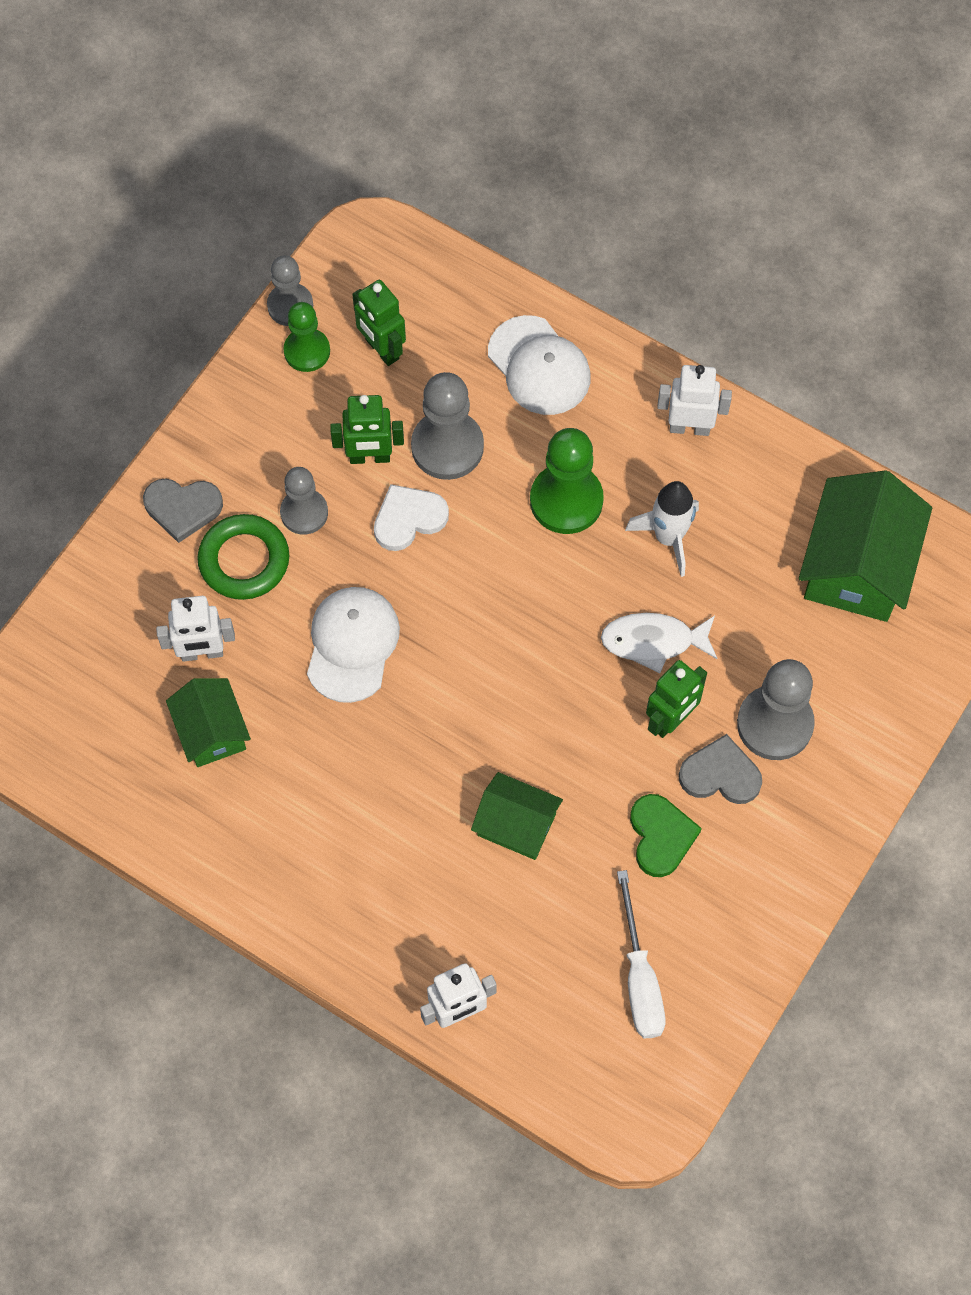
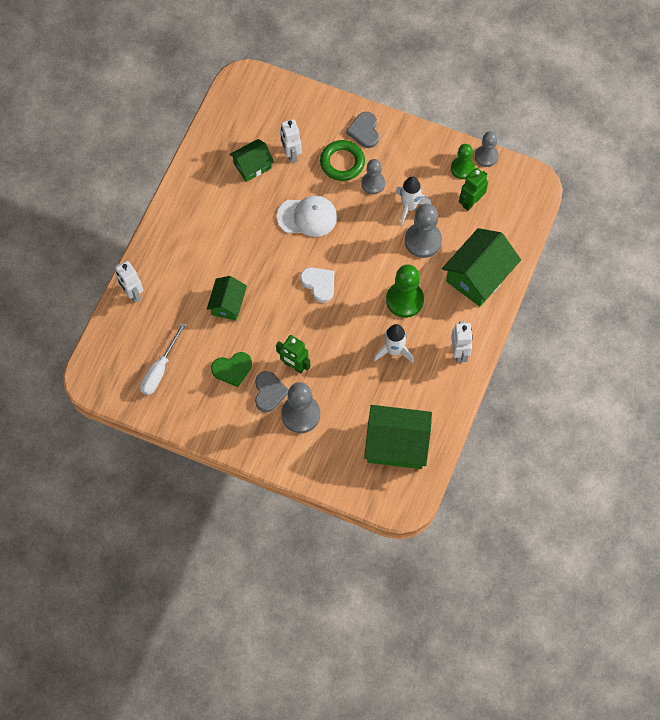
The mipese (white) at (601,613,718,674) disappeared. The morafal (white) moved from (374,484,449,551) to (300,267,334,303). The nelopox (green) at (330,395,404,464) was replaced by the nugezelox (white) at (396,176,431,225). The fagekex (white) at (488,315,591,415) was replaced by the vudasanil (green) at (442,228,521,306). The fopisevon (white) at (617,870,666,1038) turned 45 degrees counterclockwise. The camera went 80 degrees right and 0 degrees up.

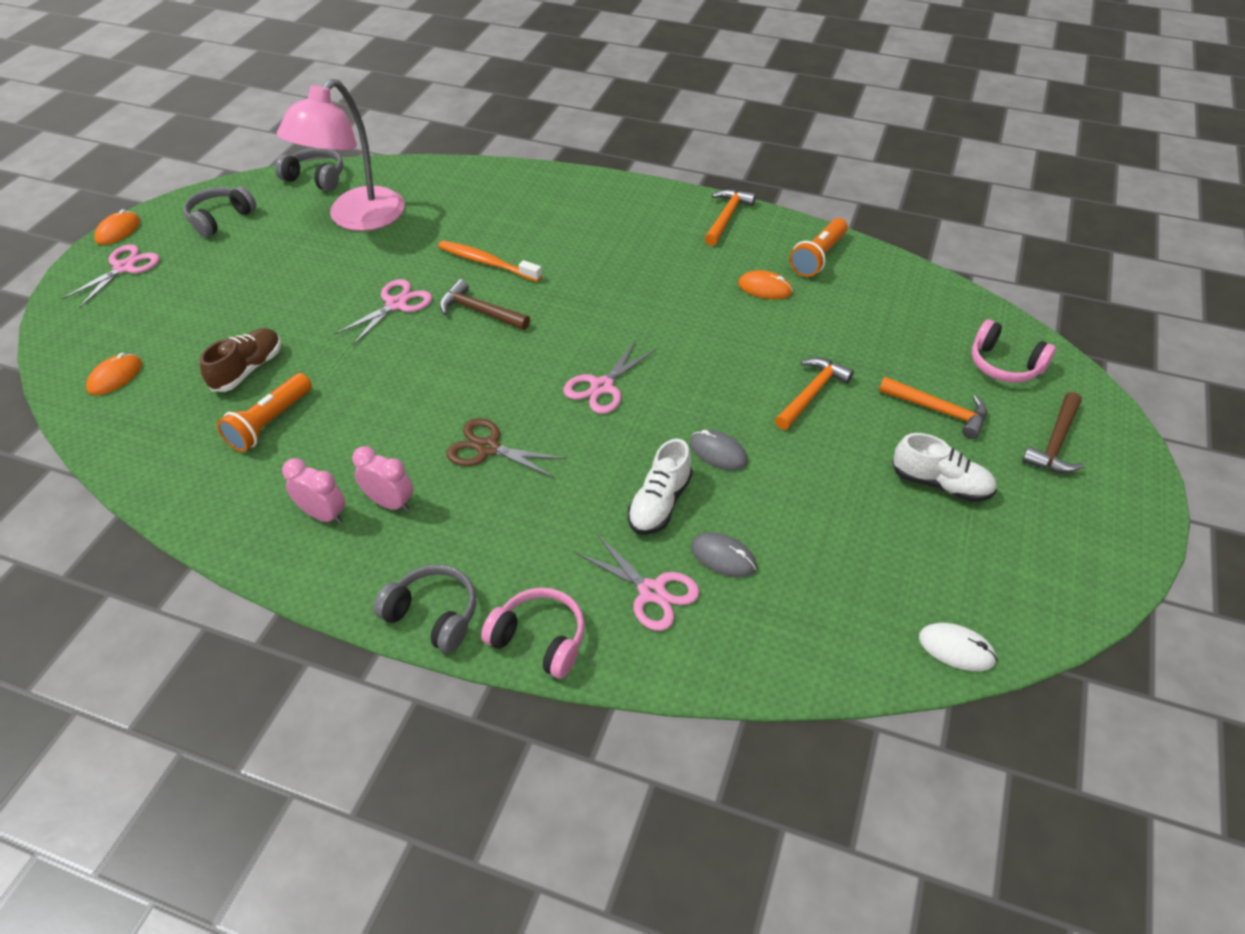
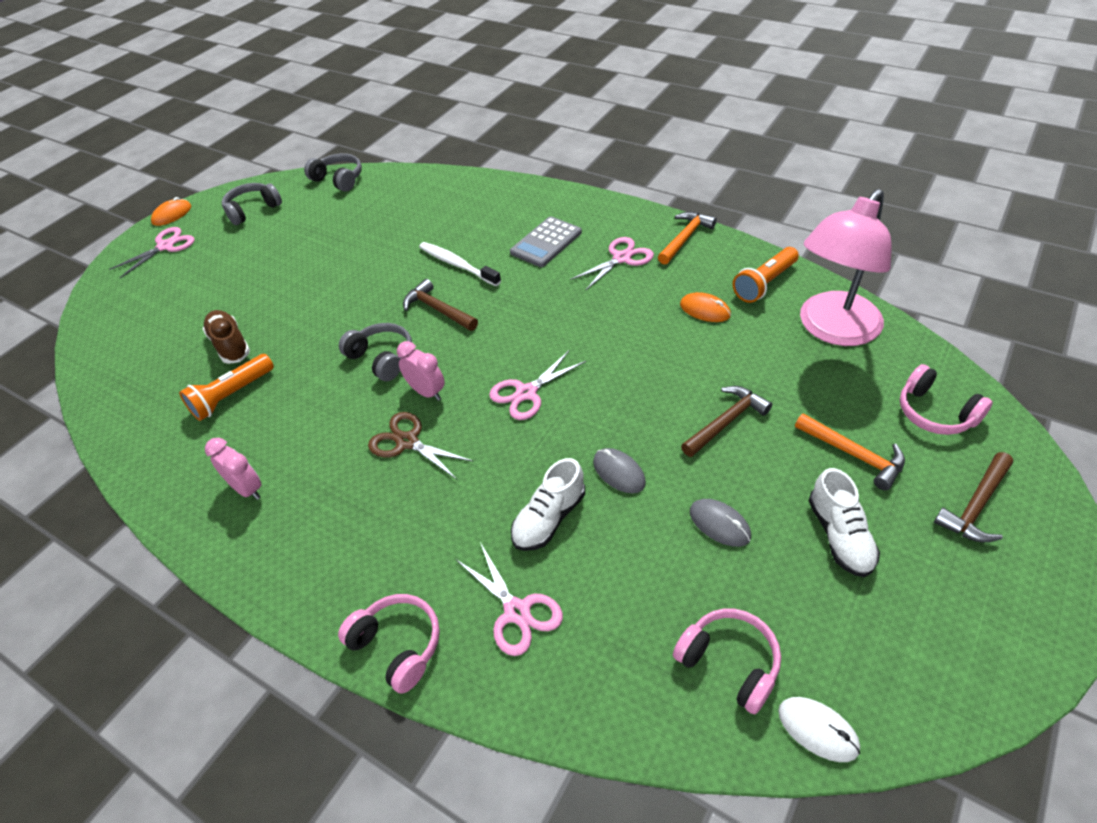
The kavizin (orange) at (86,353,142,395) disappeared. The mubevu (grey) at (510,216,582,267) appeared. The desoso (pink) at (673,609,781,714) appeared. The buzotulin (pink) moved from (277,79,405,231) to (800,189,892,346). The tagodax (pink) moved from (335,279,432,345) to (570,237,654,290). The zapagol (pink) moved from (352,446,413,512) to (397,341,445,401). The desoso (grey) moved from (374,564,476,653) to (339,323,412,381). The kavizin (grey) moved from (691,532,757,578) to (690,499,751,547). The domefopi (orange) at (438,241,542,282) became the domefopi (white) at (419,242,501,286). The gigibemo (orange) at (775,358,854,430) became the gigibemo (brown) at (681,386,772,457). The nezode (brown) at (200,328,281,392) turned 75 degrees counterclockwise. The nezode (white) at (892,433,997,502) turned 45 degrees clockwise. The camera went 15 degrees right and 0 degrees up.

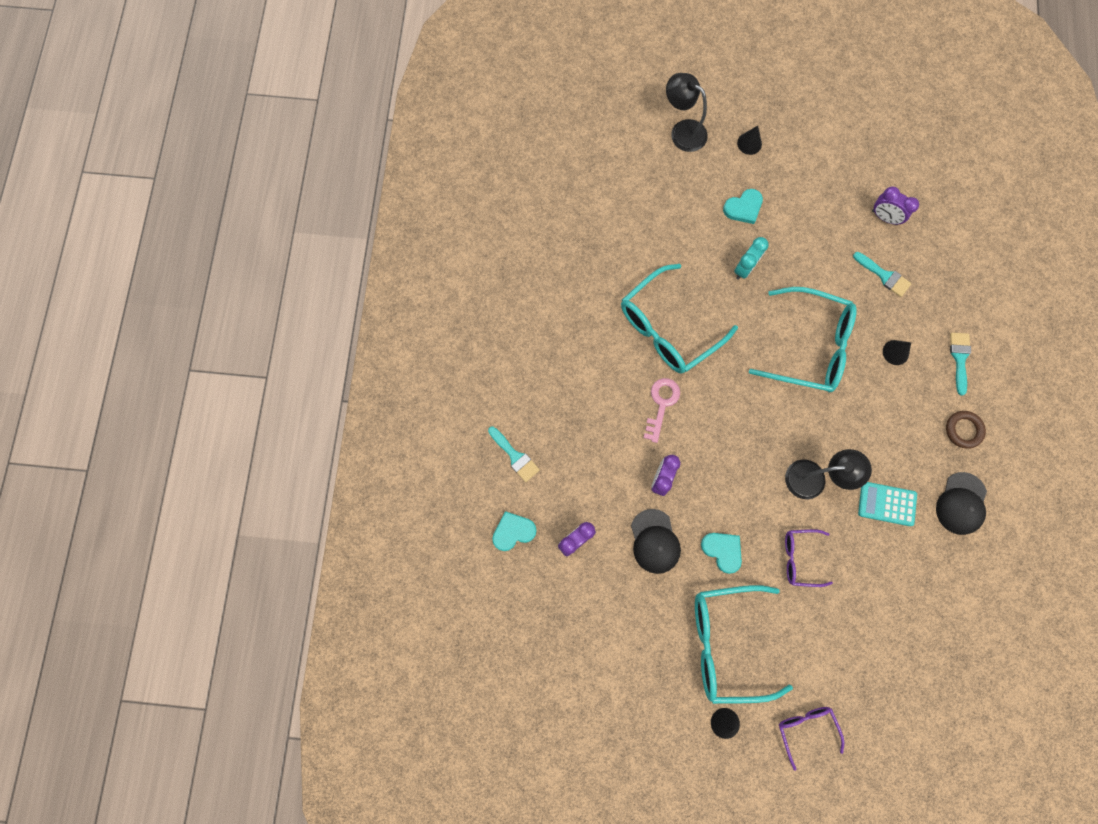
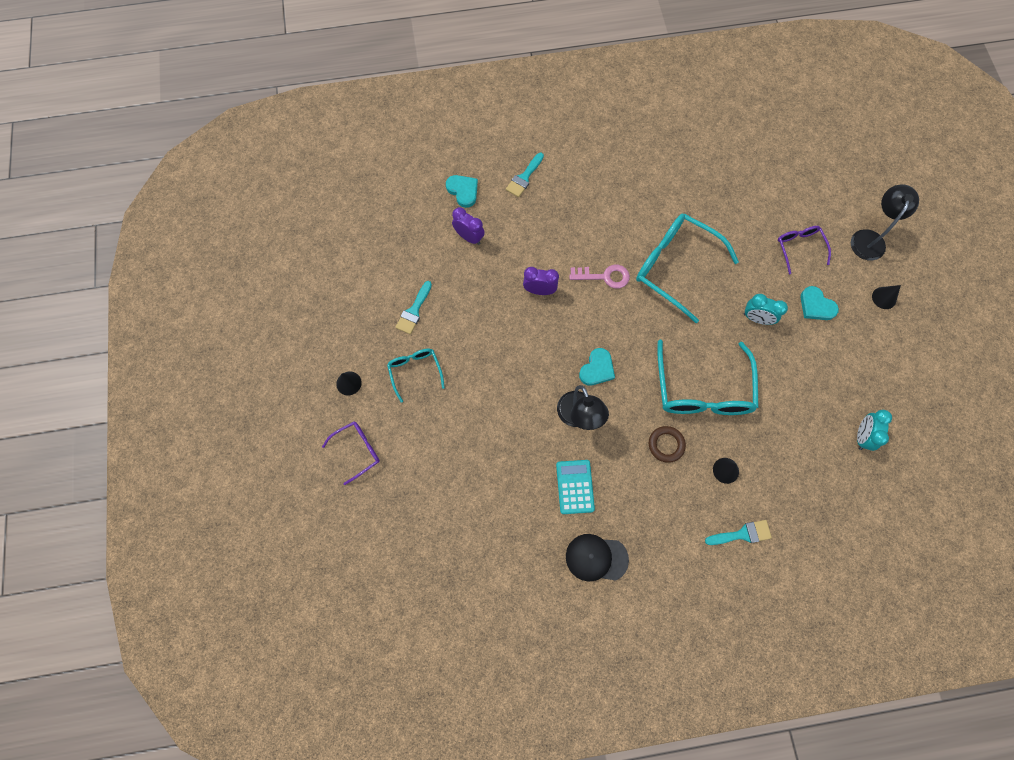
The fagekex (black) at (631,509,681,574) disappeared. The morafal (turquoise) moved from (701,533,742,574) to (579,348,615,386). The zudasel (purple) moved from (785,529,833,587) to (778,226,831,274). The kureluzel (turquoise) moved from (853,252,912,297) to (395,281,432,334). The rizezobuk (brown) moved from (946,411,986,449) to (649,426,686,463). The zapagol (purple) at (872,187,919,225) became the zapagol (turquoise) at (857,410,892,451). The zudasel (turquoise) at (695,585,793,704) changed to 0.52 times the size. The camera went 75 degrees right and 5 degrees down.

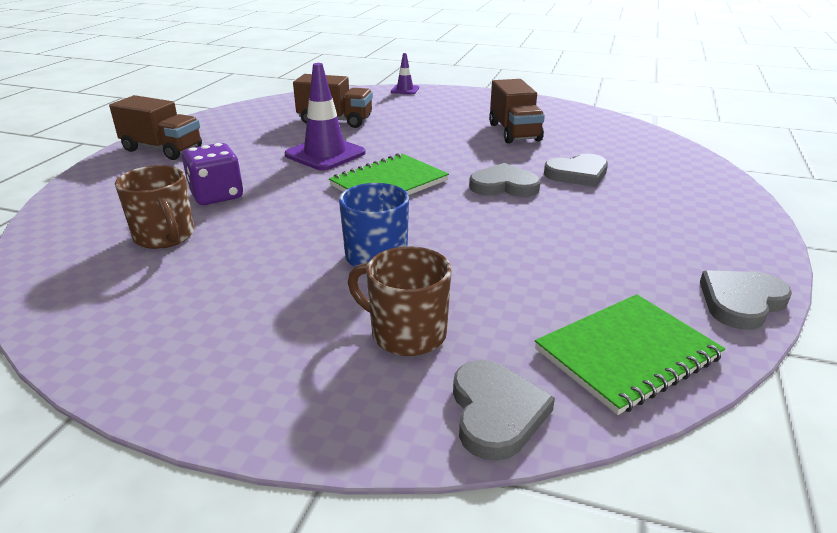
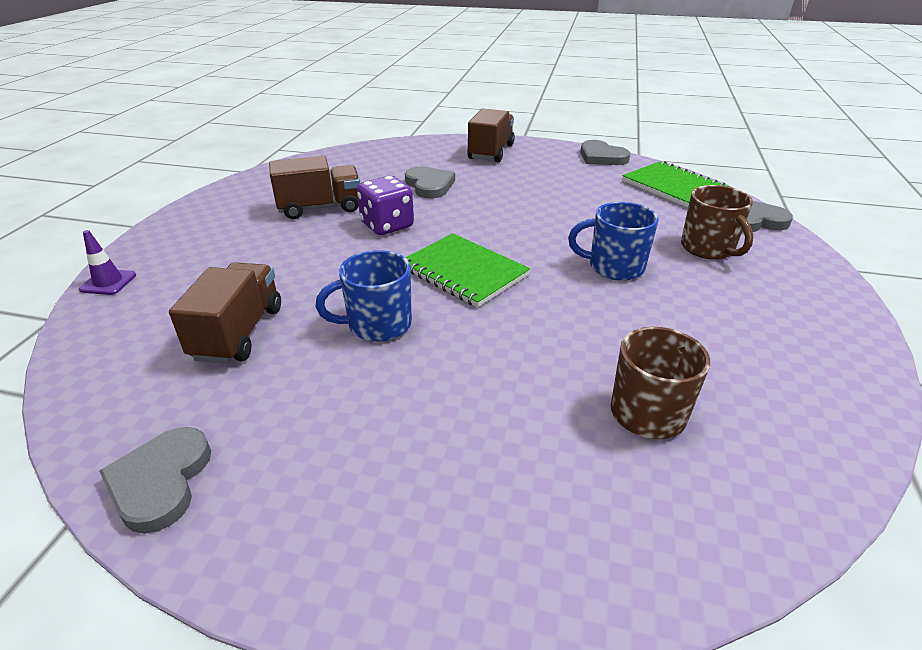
The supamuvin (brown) moved from (109,95,202,160) to (467,109,515,162). The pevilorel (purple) moved from (182,143,243,205) to (357,176,414,235). The morafal (grey) moved from (469,163,541,197) to (99,427,211,534). The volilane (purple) at (284,63,366,171) was replaced by the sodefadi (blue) at (315,250,412,342). The sodefadi (brown) at (348,246,452,356) turned 45 degrees counterclockwise. The camera went 95 degrees left and 5 degrees up.

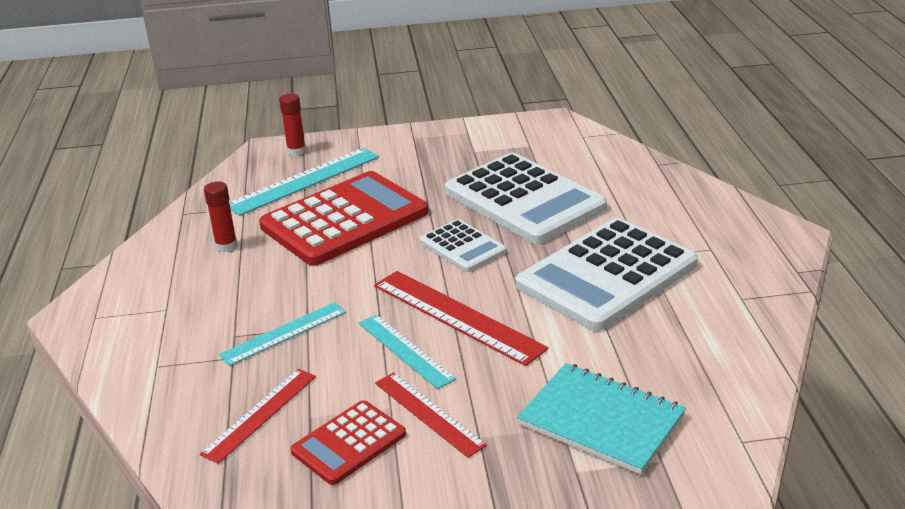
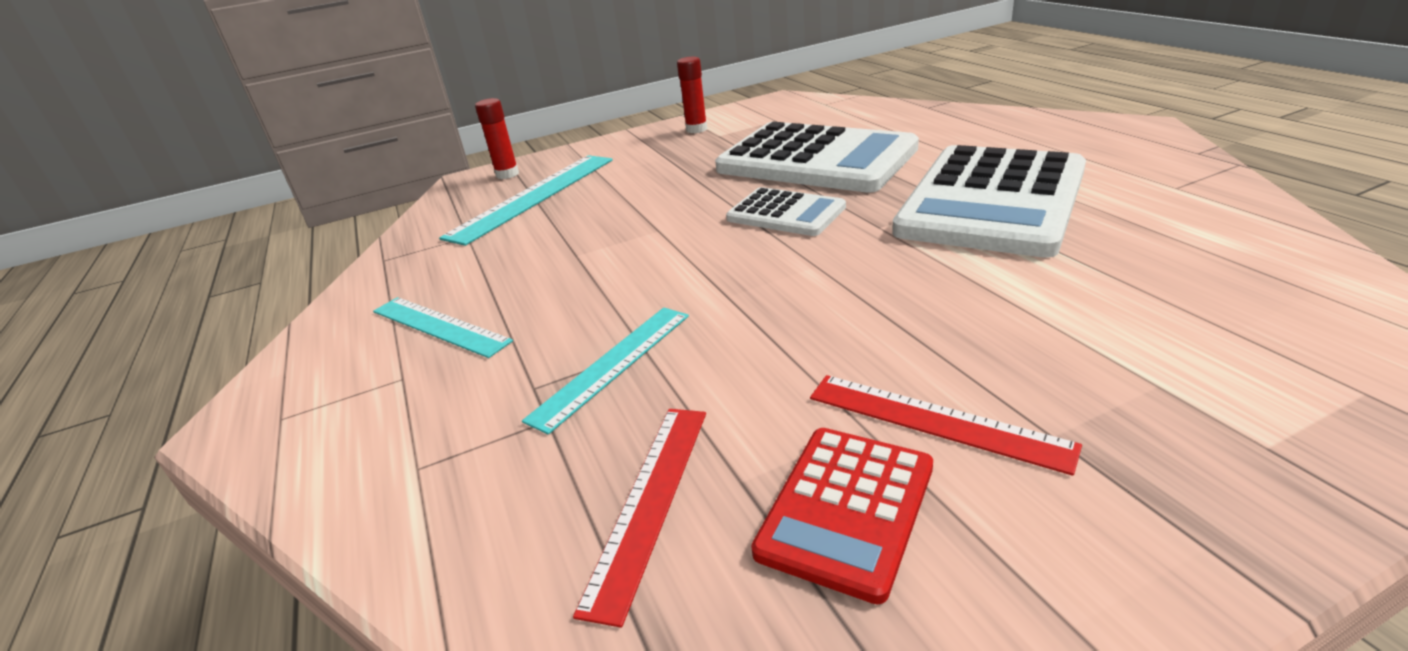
The mubevu (red) at (259,171,428,266) disappeared. The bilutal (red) at (374,271,548,366) disappeared. The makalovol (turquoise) at (517,363,686,475) disappeared. The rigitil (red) moved from (204,181,237,252) to (677,57,707,133). The bilutal (turquoise) moved from (359,314,456,389) to (373,297,513,358). The camera went 15 degrees left and 0 degrees up.

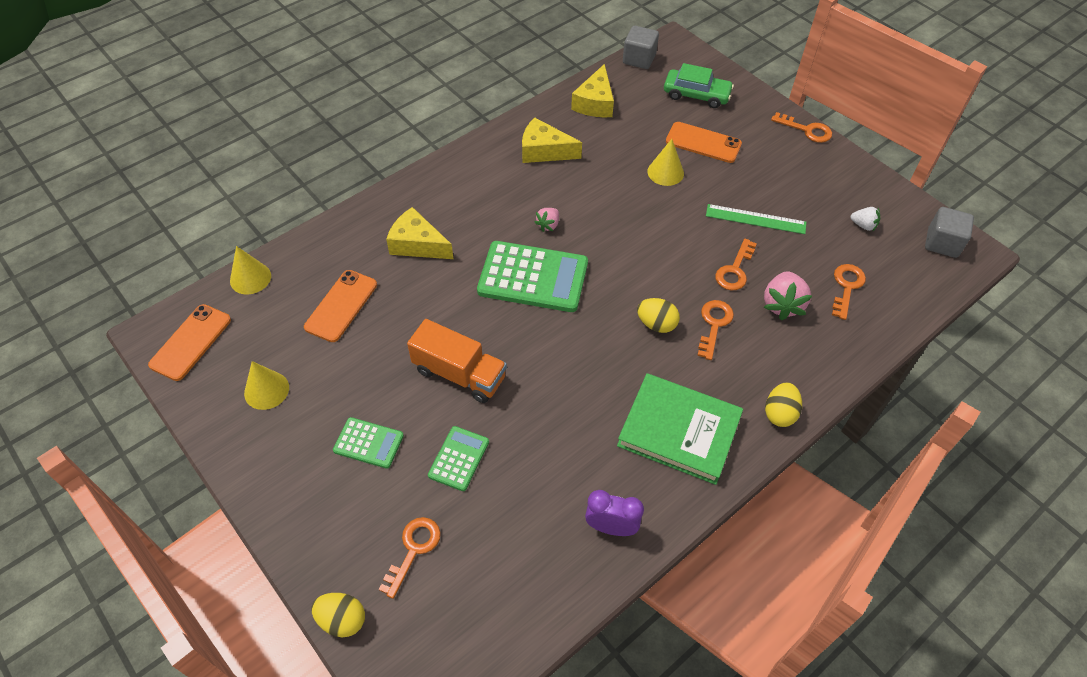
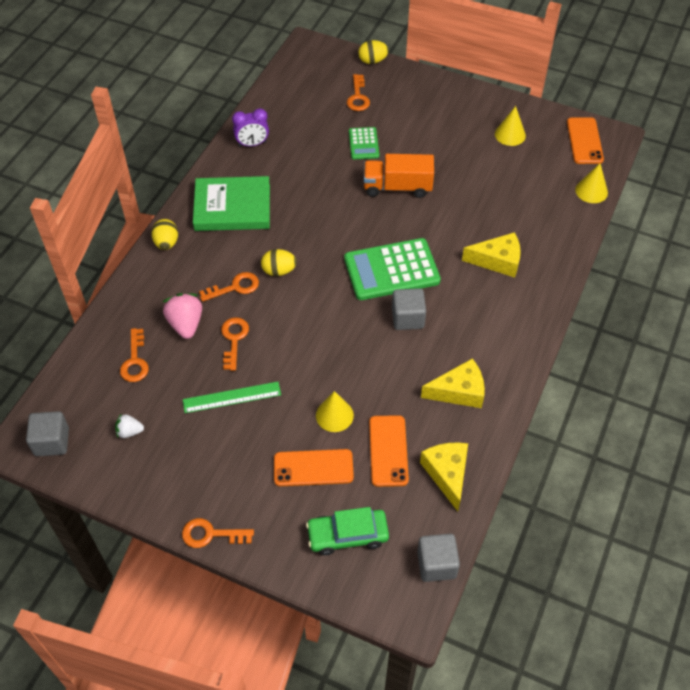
The mubevu (green) at (333,417,404,469) disappeared. The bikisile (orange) moved from (304,270,377,342) to (369,415,409,487). The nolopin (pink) at (534,208,559,232) was replaced by the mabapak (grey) at (392,288,426,330). The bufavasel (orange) at (697,300,734,360) turned 105 degrees counterclockwise. The camera went 155 degrees right and 0 degrees up.

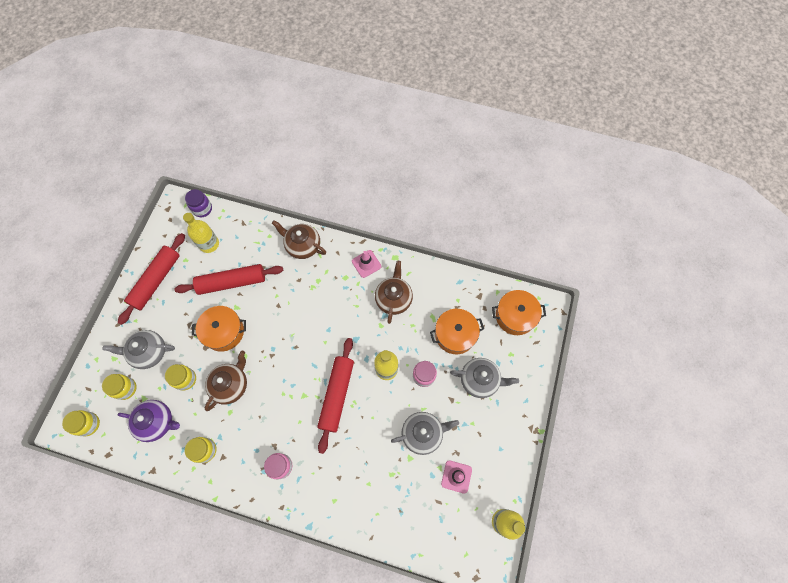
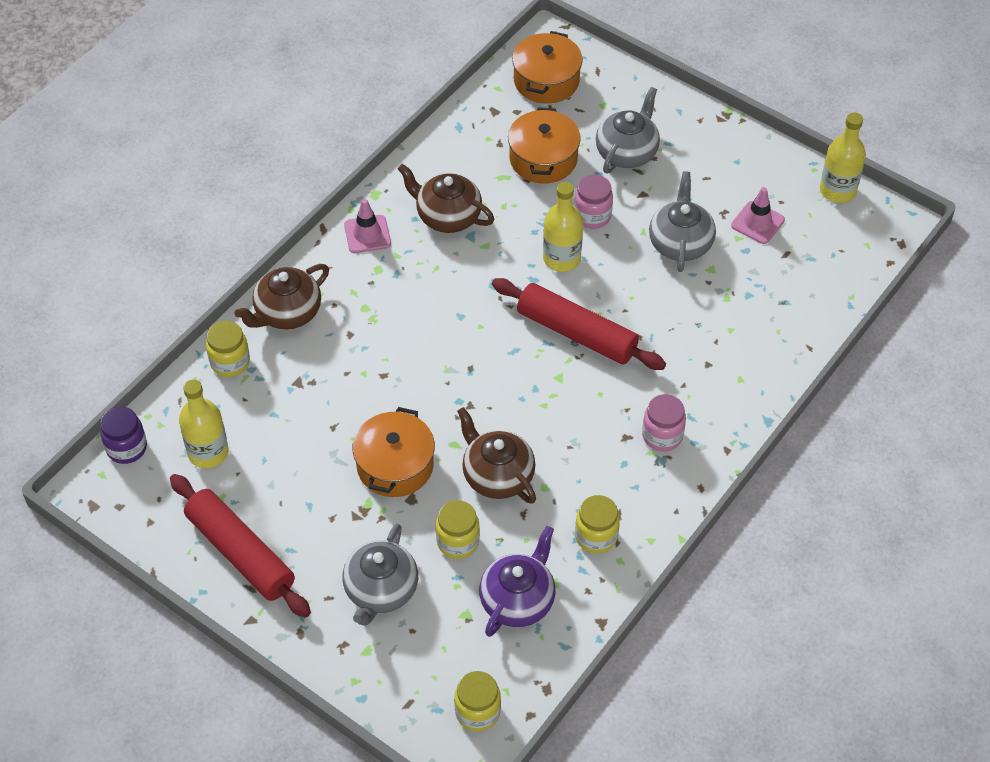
The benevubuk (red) at (174,264,283,295) disappeared. The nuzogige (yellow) moved from (102,374,137,400) to (206,321,250,377). The camera went 70 degrees left and 15 degrees down.

